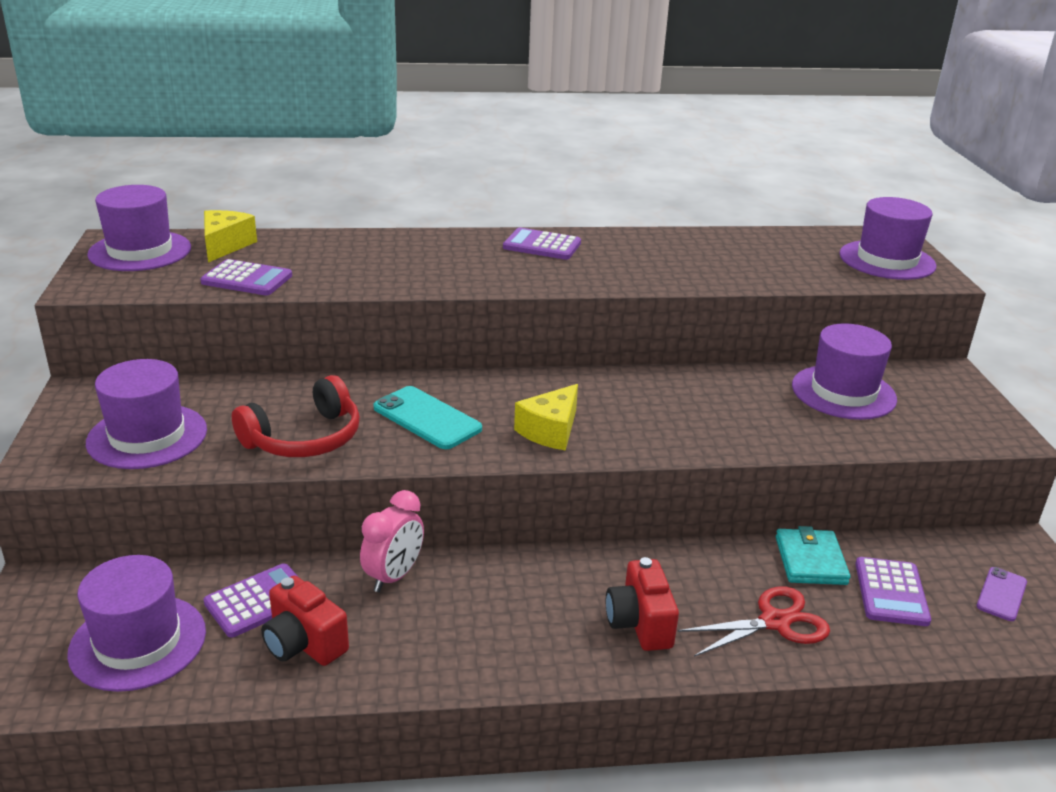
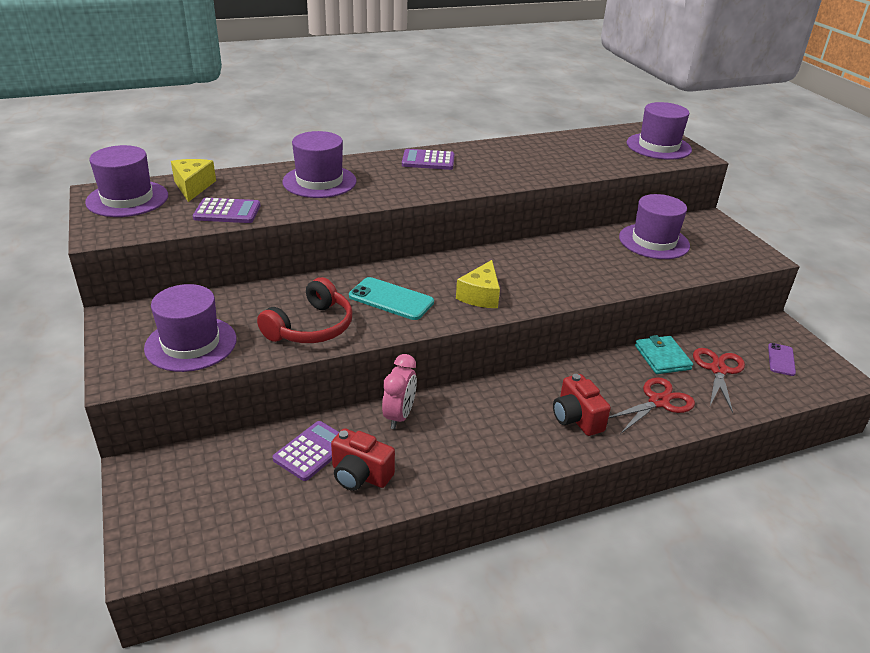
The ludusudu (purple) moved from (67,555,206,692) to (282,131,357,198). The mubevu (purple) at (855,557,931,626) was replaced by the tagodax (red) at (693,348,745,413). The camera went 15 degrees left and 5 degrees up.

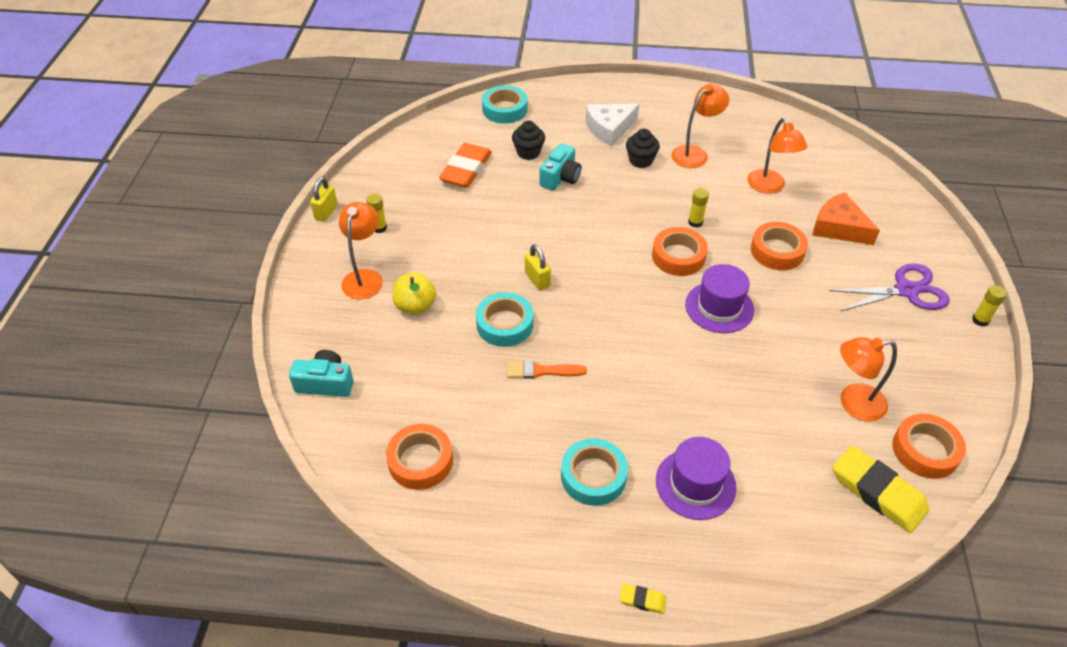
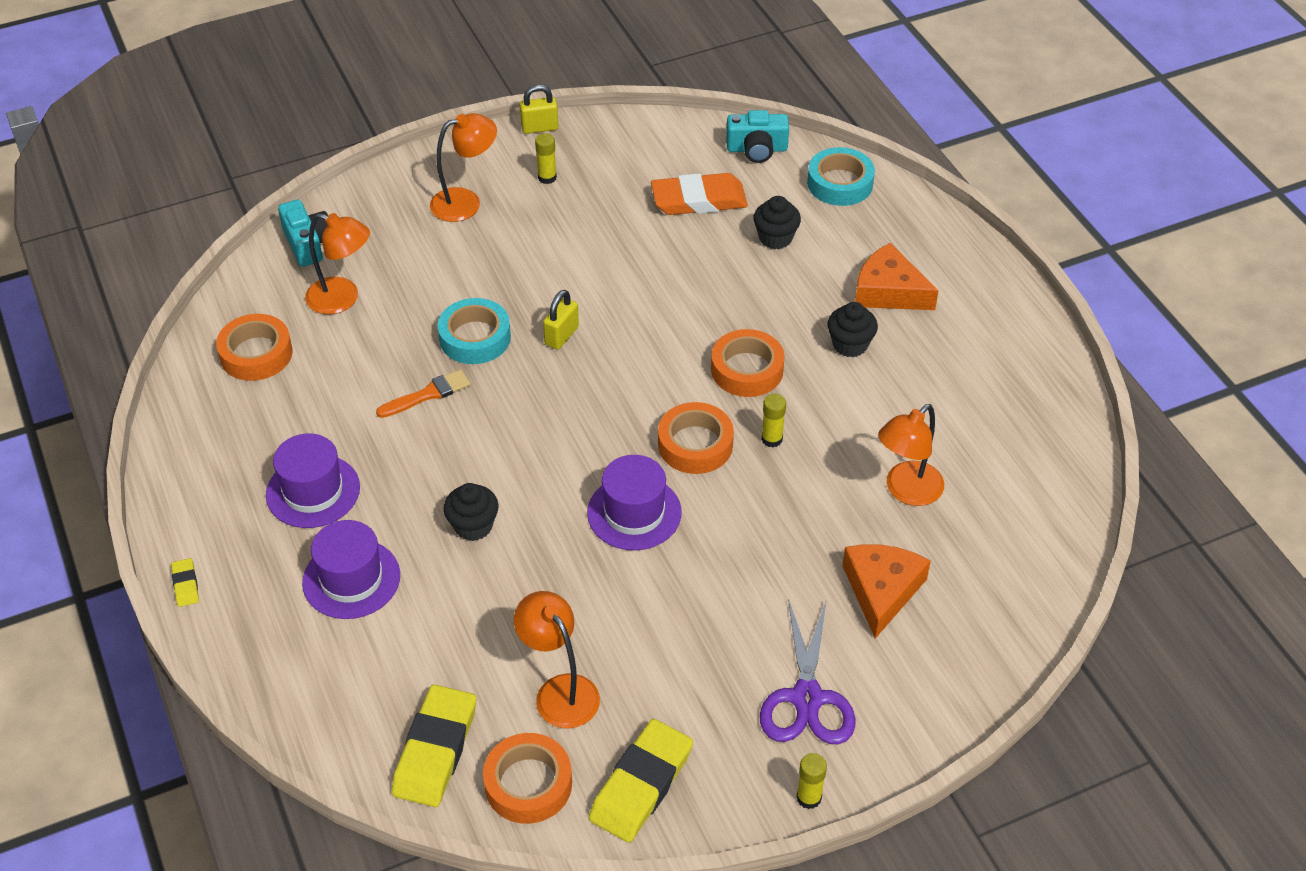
The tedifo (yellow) at (392,272,436,315) disappeared. The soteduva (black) at (444,483,499,541) appeared. The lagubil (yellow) at (589,719,693,843) appeared. The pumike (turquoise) moved from (539,143,581,191) to (726,110,789,163). The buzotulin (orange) moved from (671,84,729,168) to (305,213,370,314). The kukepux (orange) moved from (751,222,808,270) to (711,329,785,397). The kukepux (turquoise) at (561,438,628,506) was replaced by the ludusudu (purple) at (266,433,360,528). The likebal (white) at (586,104,639,147) became the likebal (orange) at (855,243,939,310). The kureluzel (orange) at (507,360,587,379) turned 90 degrees clockwise. The tagodax (purple) at (830,263,950,311) turned 45 degrees clockwise. The camera went 60 degrees right and 0 degrees up.

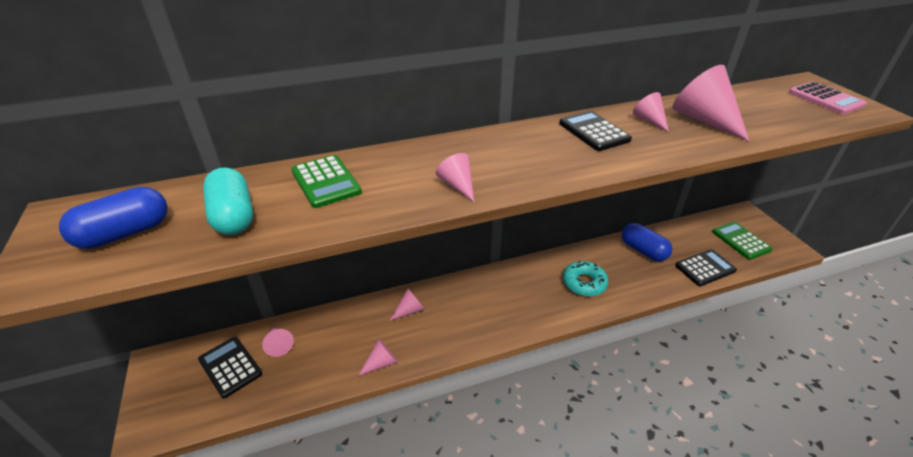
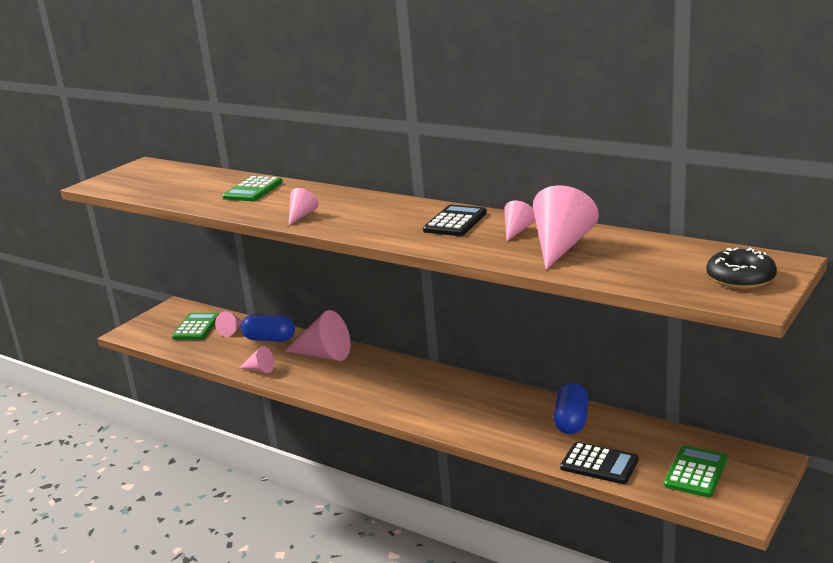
The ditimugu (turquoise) at (203,167,253,235) disappeared. The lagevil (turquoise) at (563,261,608,296) disappeared. The ditimugu (blue) moved from (59,187,168,249) to (241,314,295,342). The mubevu (pink) at (789,82,867,115) was replaced by the lagevil (black) at (706,248,777,289). The mubevu (black) at (198,337,262,398) became the mubevu (green) at (172,313,219,340). The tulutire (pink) at (390,289,425,321) changed to 1.91 times the size. The camera went 55 degrees right and 15 degrees down.

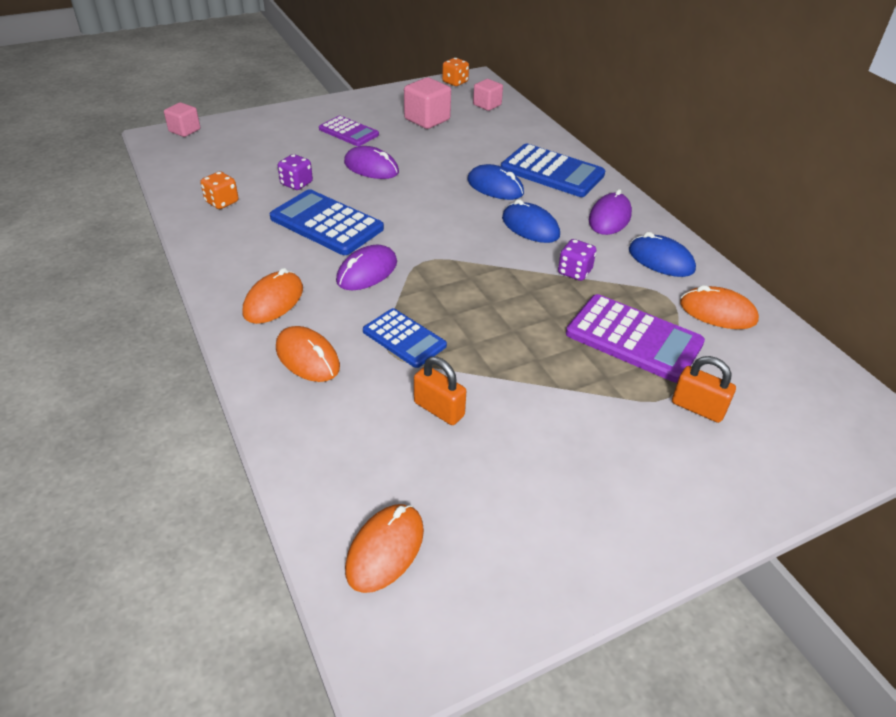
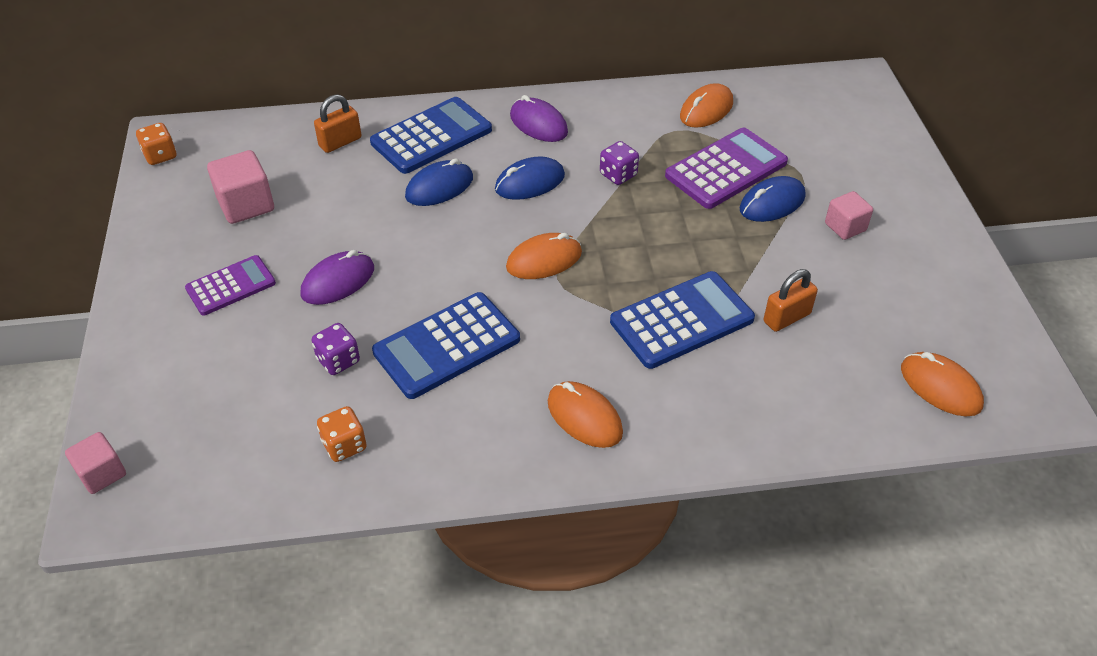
The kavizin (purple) at (336,245,397,290) disappeared. The kavizin (orange) moved from (276,326,340,382) to (506,233,582,279). The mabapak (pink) moved from (473,79,503,111) to (825,191,873,240). The kavizin (blue) moved from (629,232,696,277) to (740,176,805,222). The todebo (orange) moved from (672,356,736,423) to (314,94,361,153). The mubevu (blue) at (363,308,447,368) changed to 1.59 times the size. The camera went 70 degrees left and 5 degrees up.

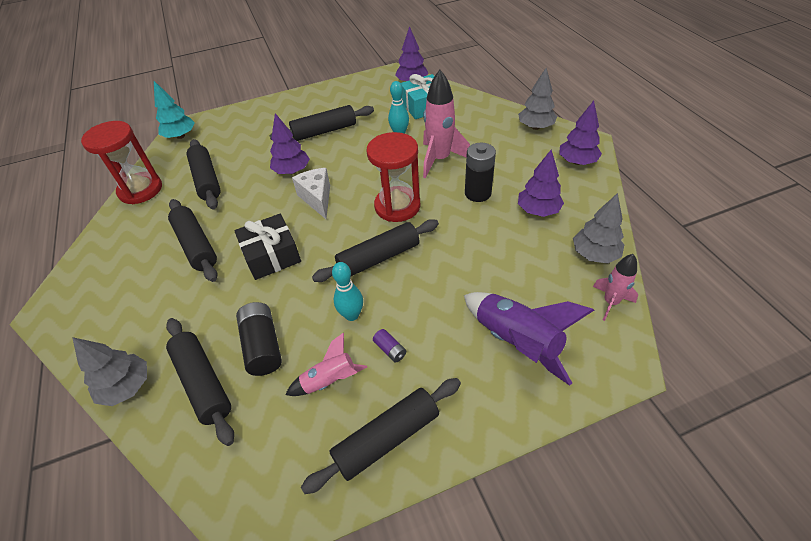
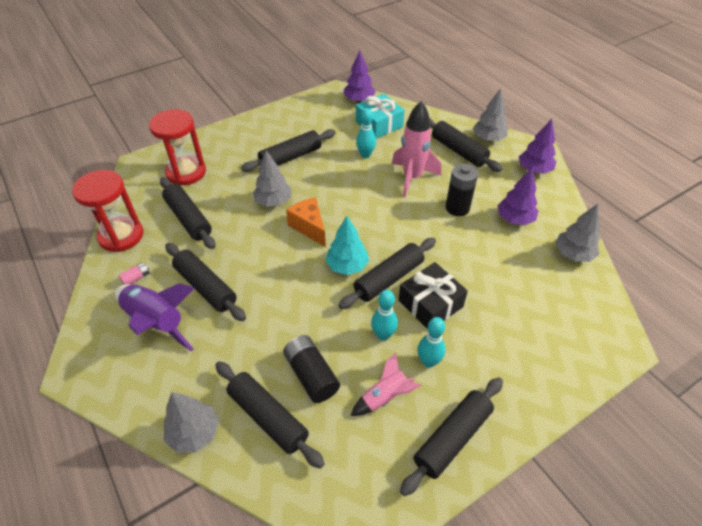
The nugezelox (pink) at (593,254,638,321) disappeared. The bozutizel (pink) at (119,262,150,285) appeared. The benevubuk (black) at (430,119,502,172) appeared. The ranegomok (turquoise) moved from (154,81,195,139) to (325,216,369,275). The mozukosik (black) moved from (234,214,301,280) to (399,262,468,329). The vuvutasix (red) moved from (367,132,421,222) to (149,109,206,185). The nugezelox (purple) moved from (464,292,594,386) to (115,283,195,351). The bozutizel (purple) at (373,329,406,363) was replaced by the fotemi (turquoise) at (417,317,446,368). The ranegomok (purple) at (270,113,310,174) became the ranegomok (grey) at (253,151,292,207). The likebal (white) at (292,168,330,219) became the likebal (orange) at (286,197,326,247). The camera went 15 degrees left and 0 degrees up.

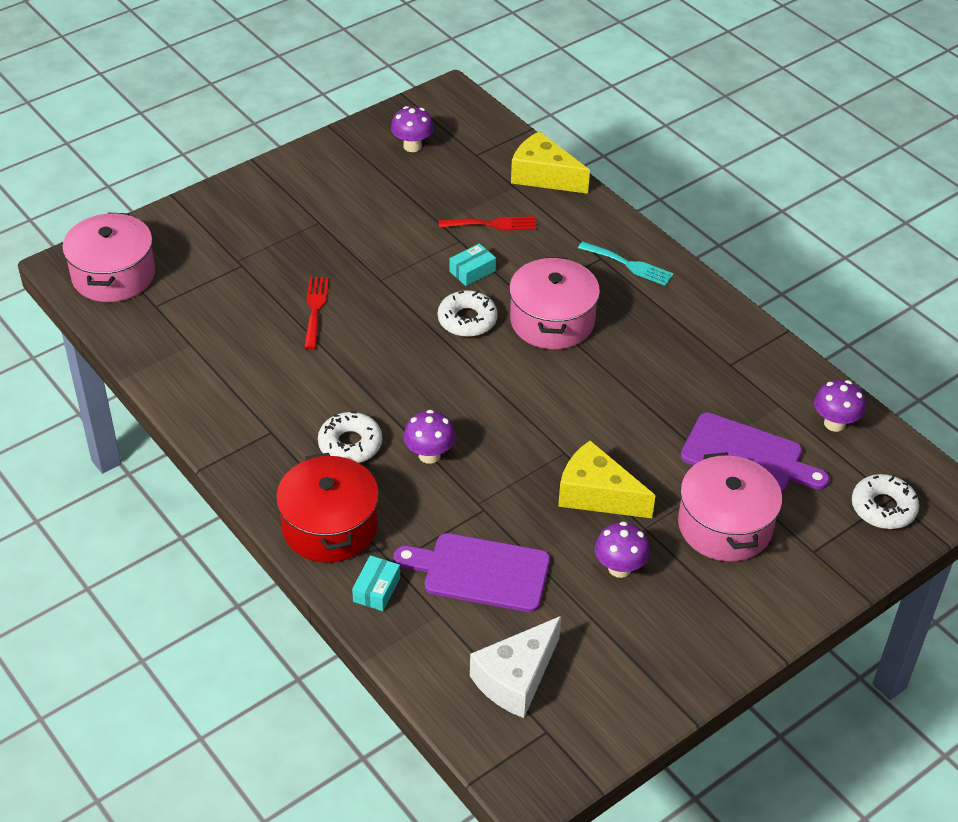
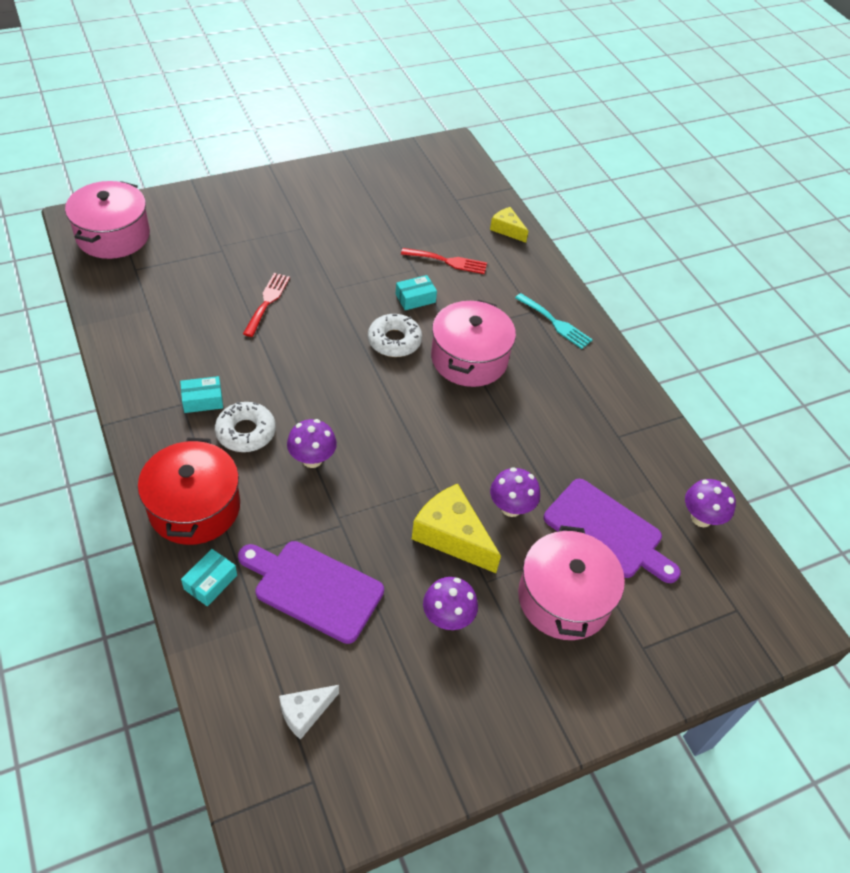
The lagevil (white) at (852,474,919,529) disappeared. The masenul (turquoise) at (180,376,223,413) appeared. The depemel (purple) moved from (391,106,434,152) to (490,467,540,517). The likebal (white) at (470,616,561,718) changed to 0.57 times the size. The likebal (yellow) at (511,131,590,194) changed to 0.57 times the size. The camera went 10 degrees right and 5 degrees up.

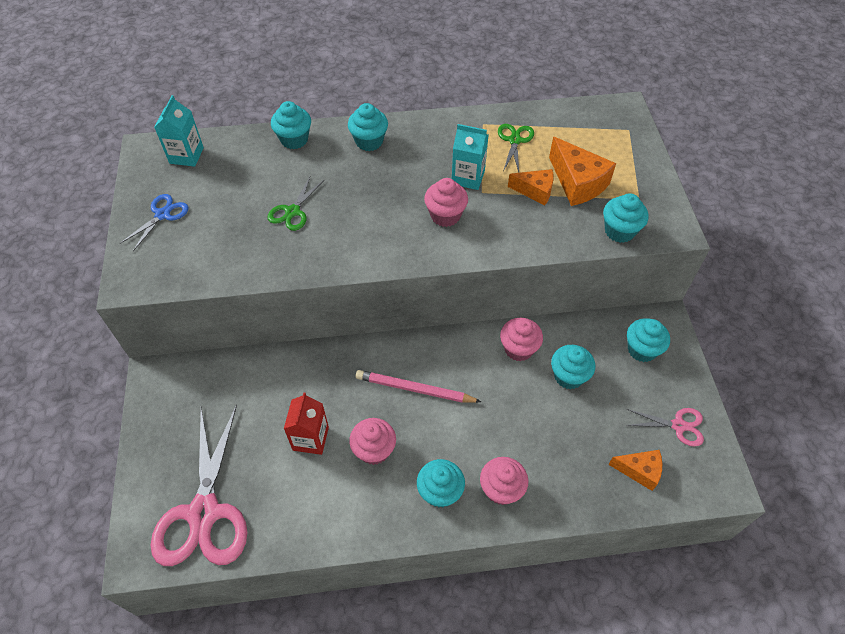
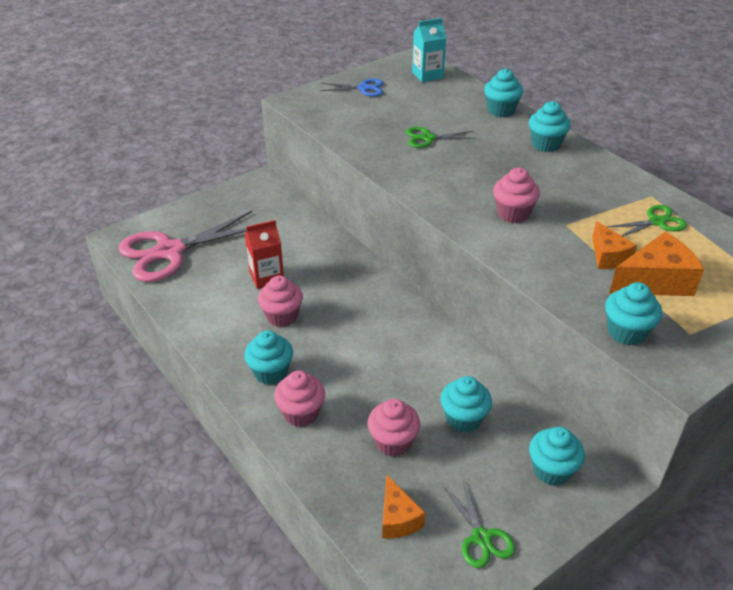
The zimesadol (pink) at (356,370,481,403) disappeared. The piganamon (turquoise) at (452,124,488,190) disappeared. The soteduva (pink) moved from (500,318,543,361) to (368,399,420,457). The tagodax (pink) at (626,408,704,447) became the tagodax (green) at (444,481,515,568). The likebal (orange) at (549,137,616,206) turned 135 degrees counterclockwise. The camera went 60 degrees right and 15 degrees down.

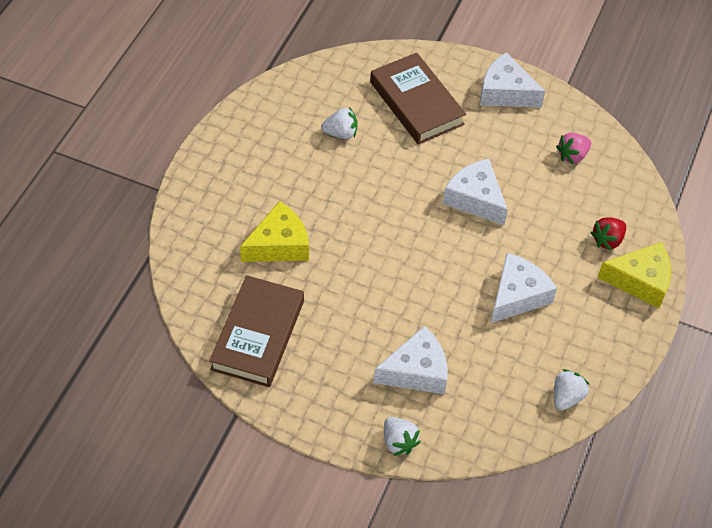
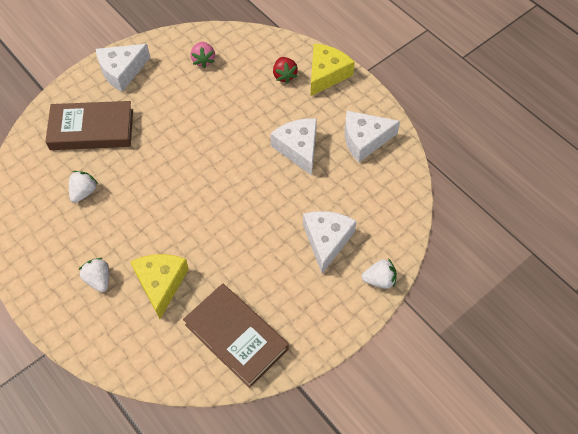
The likebal (white) moved from (443,159,508,225) to (344,111,400,162). The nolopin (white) moved from (554,369,590,411) to (79,258,109,292). The camera went 60 degrees left and 5 degrees up.

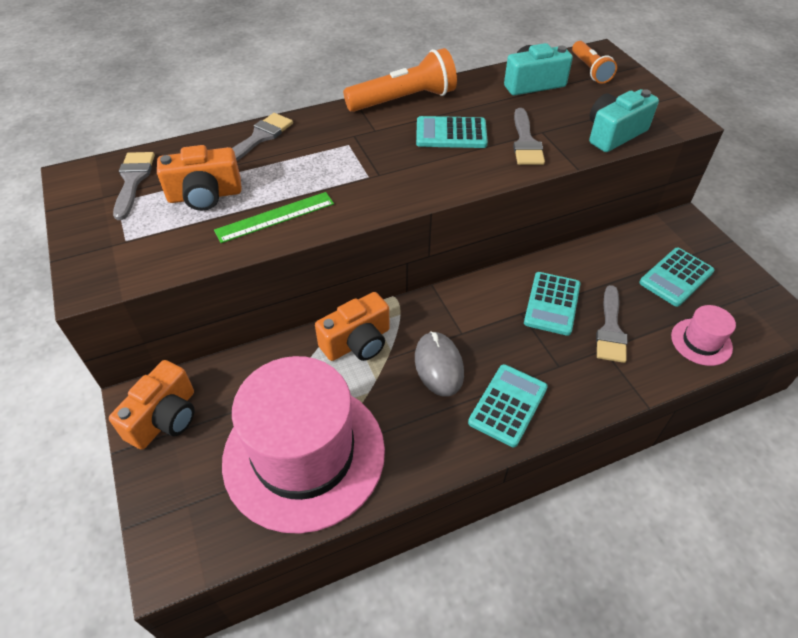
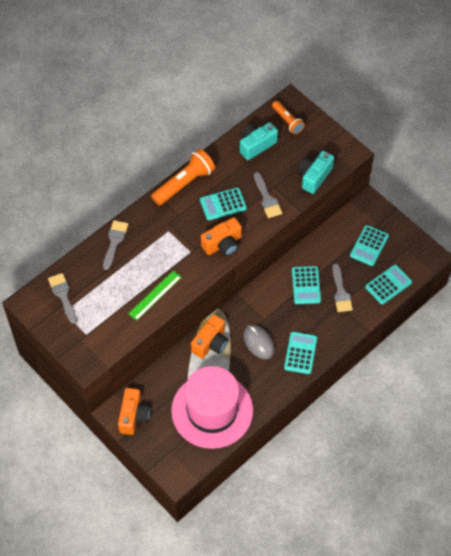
The pumike (orange) moved from (157,145,242,211) to (201,217,242,256). The ludusudu (pink) at (671,305,736,366) was replaced by the mubevu (turquoise) at (365,265,412,305). The camera went 20 degrees left and 10 degrees up.

